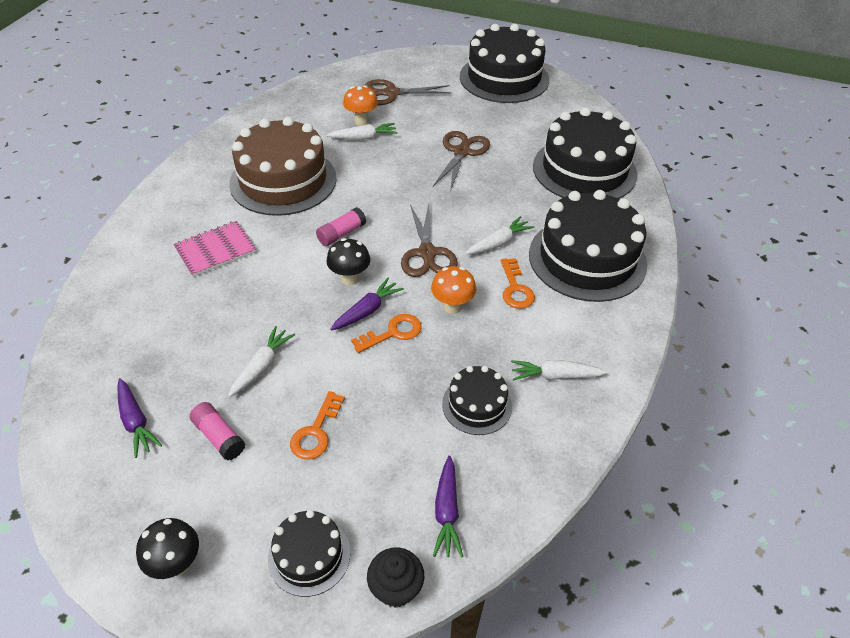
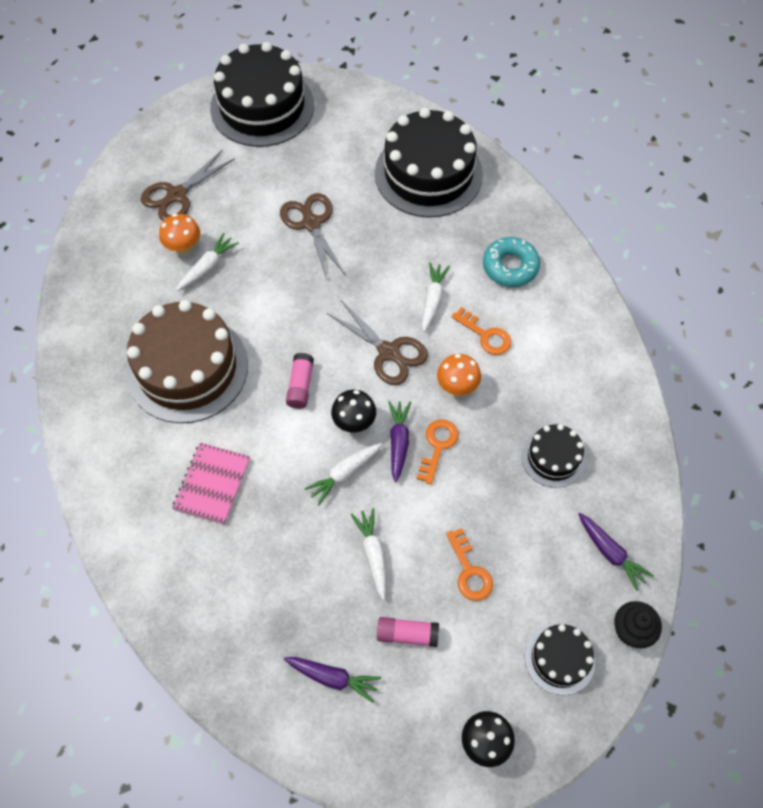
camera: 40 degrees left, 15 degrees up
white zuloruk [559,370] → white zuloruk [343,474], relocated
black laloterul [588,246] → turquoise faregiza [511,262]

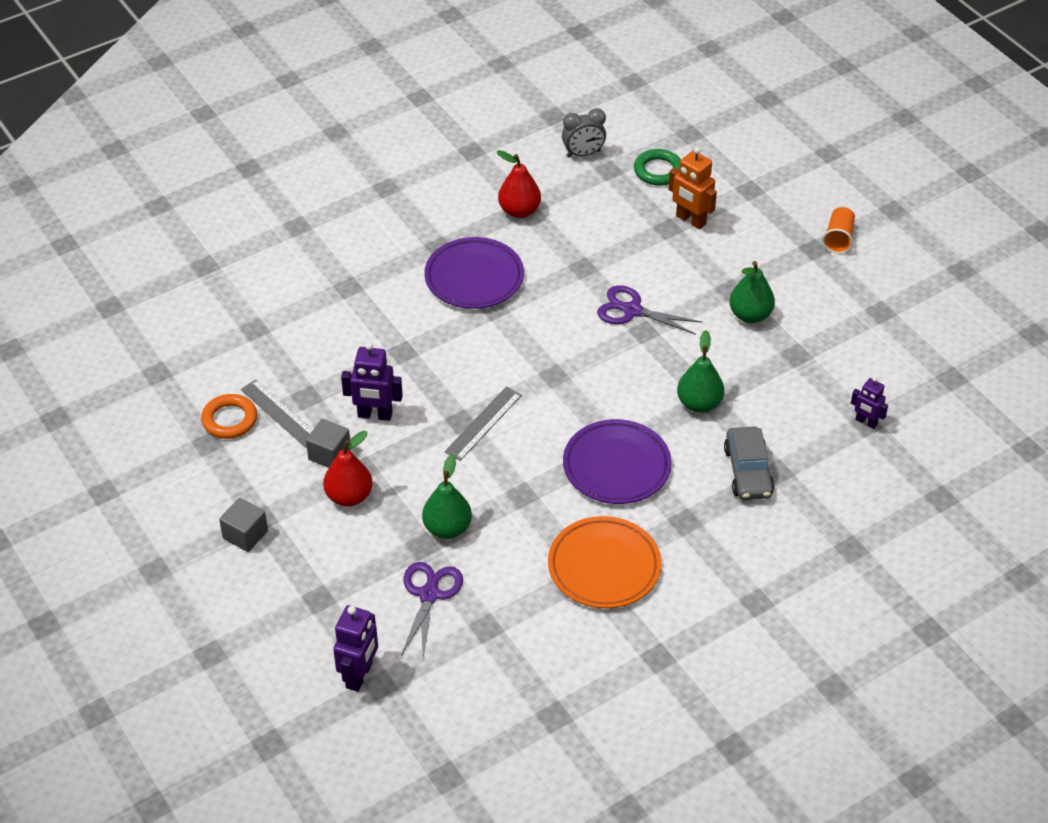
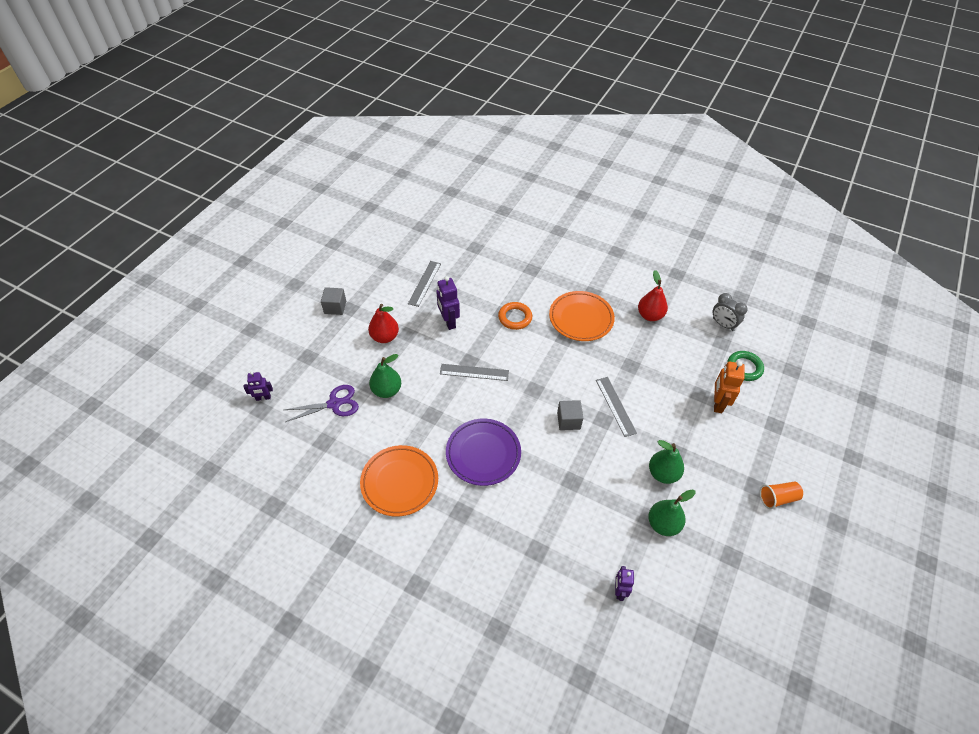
camera: 60 degrees right, 5 degrees up
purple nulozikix [355,648] → purple nulozikix [258,386], x0.63
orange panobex [229,416] → orange panobex [515,316], relocated
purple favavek [474,273] → orange favavek [582,316]
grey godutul [328,443] → grey godutul [570,415], relocated
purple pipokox [649,310] → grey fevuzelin [616,407]
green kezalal [700,371] → green kezalal [672,512], relocated
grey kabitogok [749,463] → -

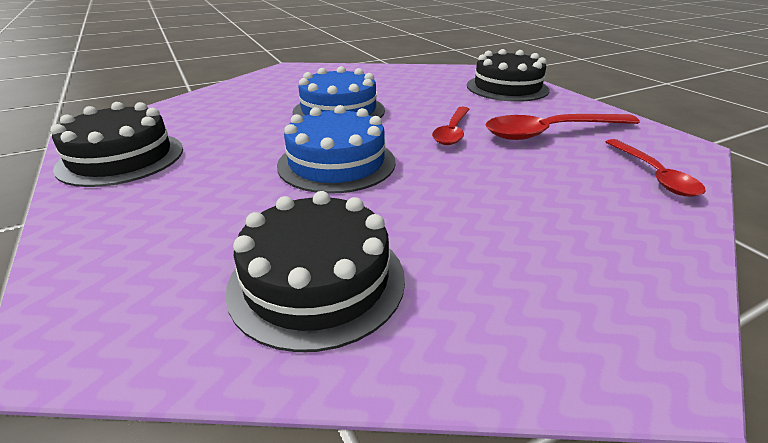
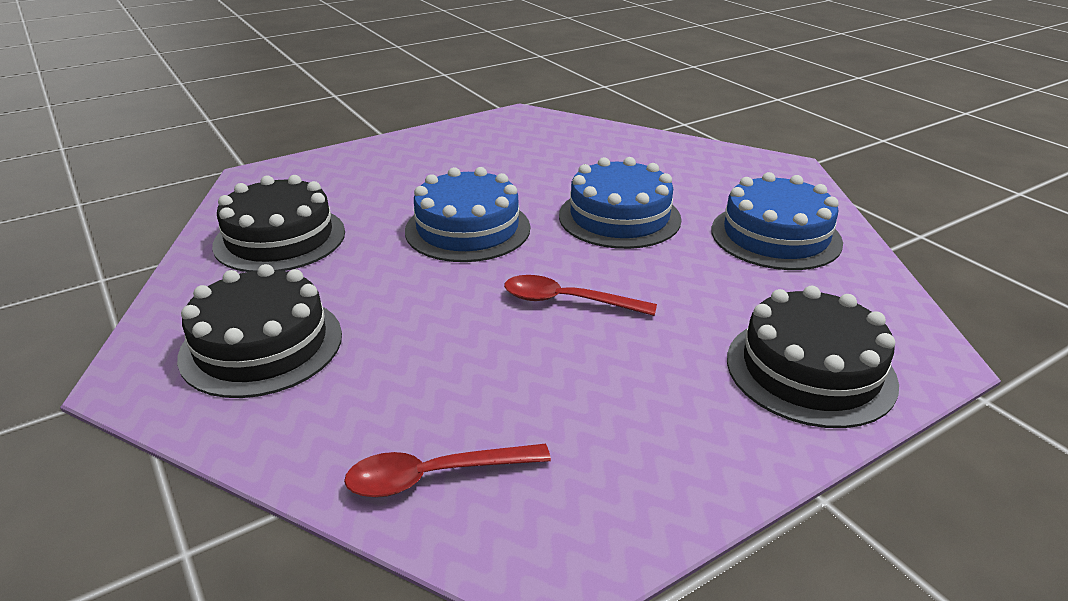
camera: 85 degrees right, 0 degrees up
black laloterul [116,144] → black laloterul [259,331], relocated
- → blue laloterul [777,221]
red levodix [563,127] → -

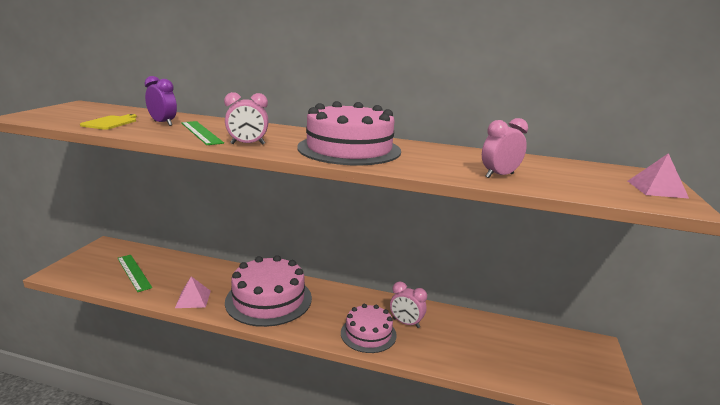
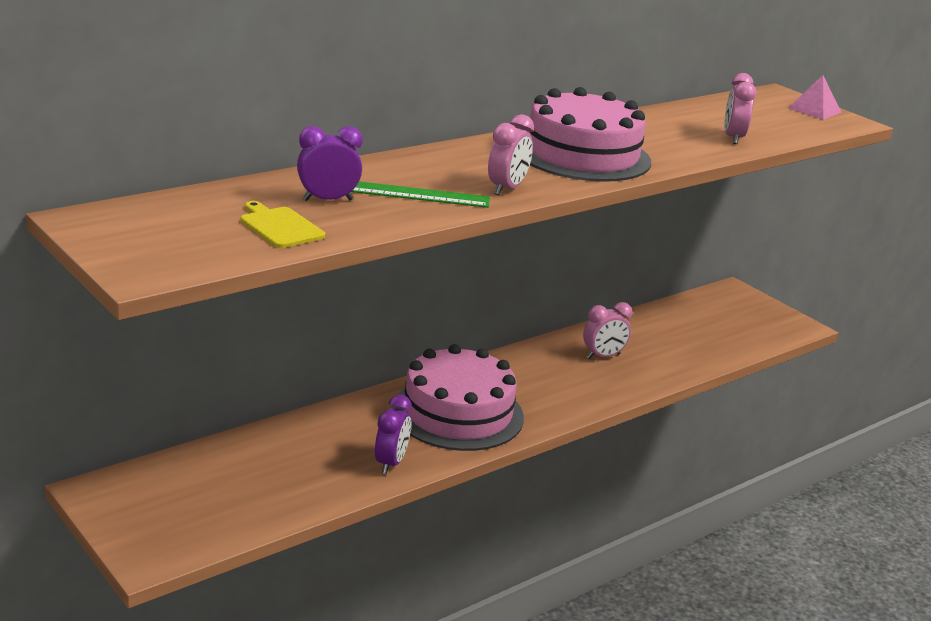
camera: 55 degrees left, 5 degrees up
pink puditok [193,292] → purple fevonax [393,434]
green fevuzelin [134,273] → -
pink laloterul [369,328] → -

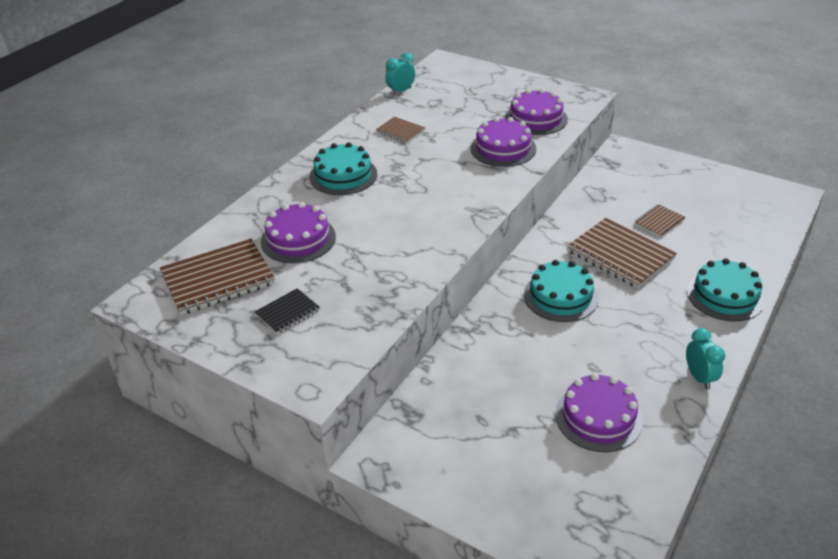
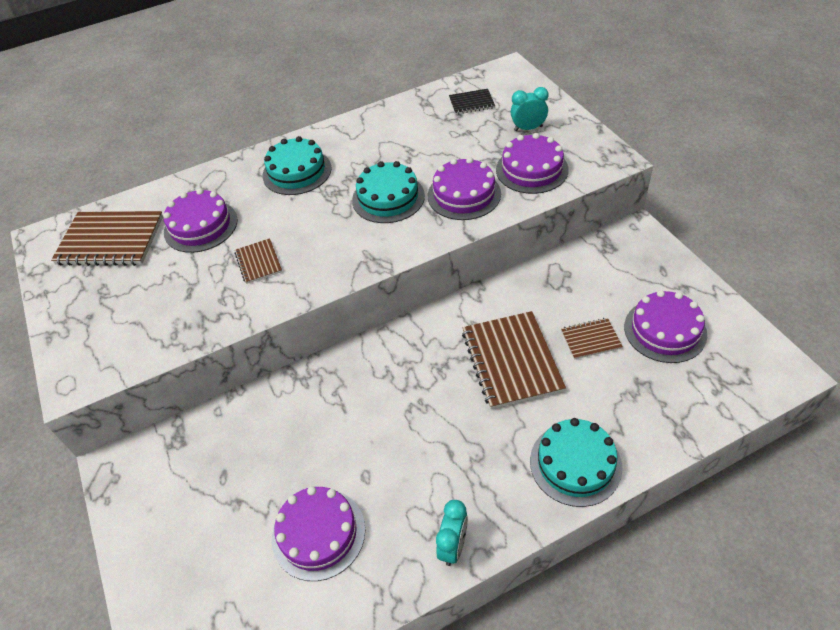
camera: 35 degrees right, 10 degrees up
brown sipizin [400,130] → brown sipizin [258,261], relocated
turquoise laloterul [561,291] → turquoise laloterul [388,192], relocated
black sipizin [287,311] → black sipizin [472,102], relocated
turquoise fevonax [400,73] → turquoise fevonax [530,109], relocated
- → purple laloterul [665,326]

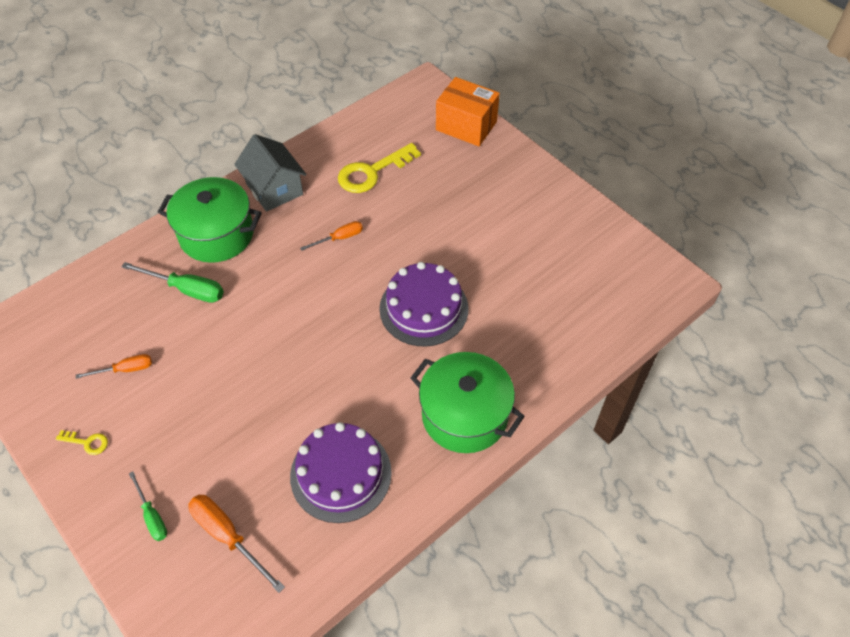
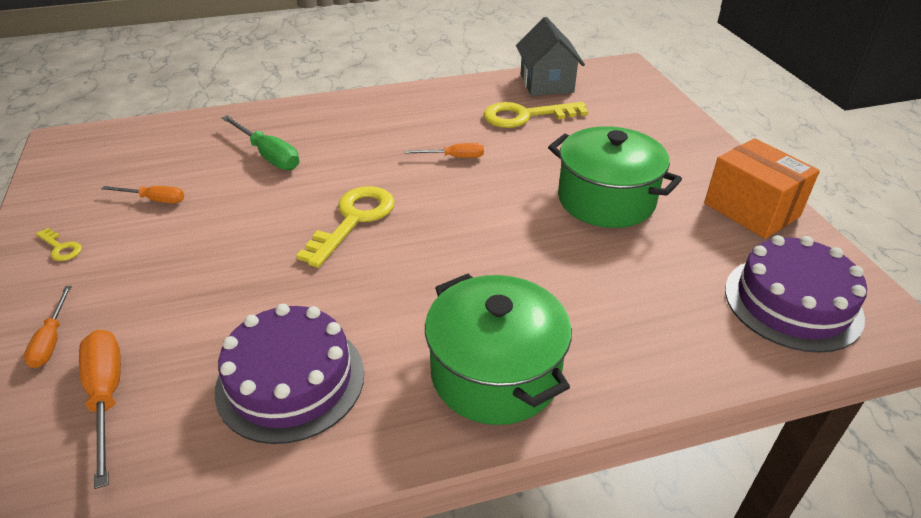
camera: 25 degrees right, 15 degrees down
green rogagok [148,506] → orange rogagok [48,327]
- → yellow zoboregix [345,227]
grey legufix [270,173] → grey legufix [550,56], relocated
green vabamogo [210,220] → green vabamogo [615,177], relocated
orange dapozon [468,111] → orange dapozon [762,188], relocated
purple laloterul [423,304] → purple laloterul [796,294], relocated

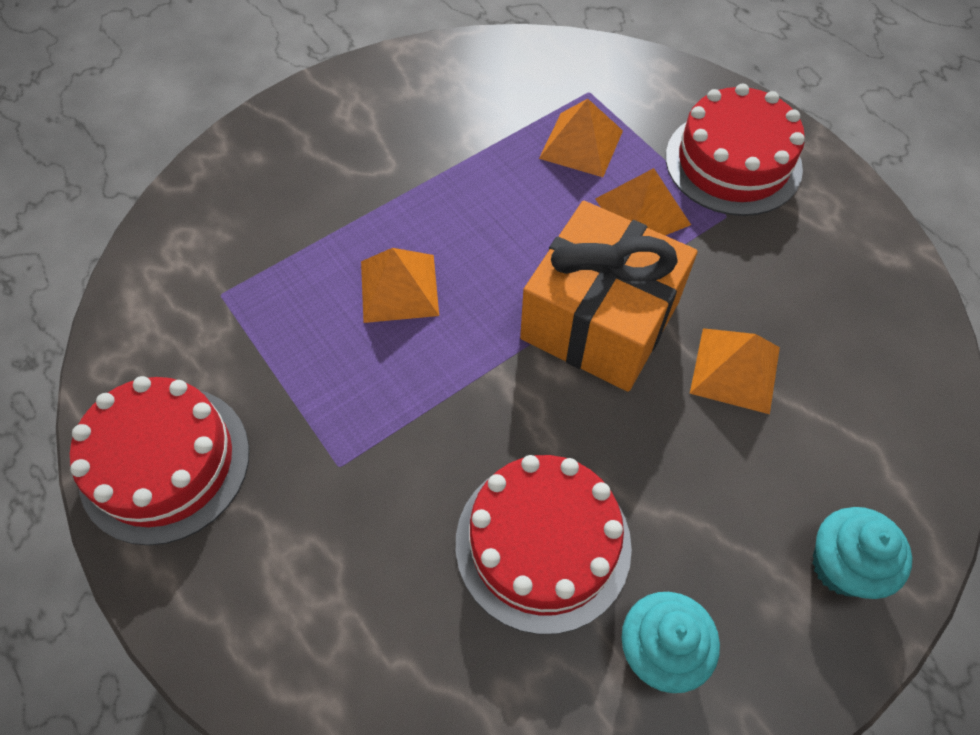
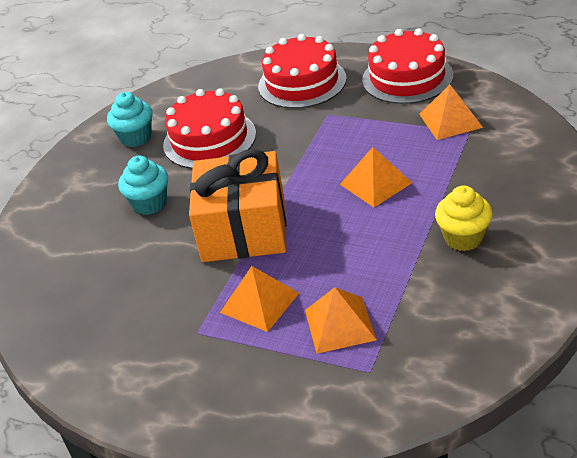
camera: 155 degrees right, 20 degrees down
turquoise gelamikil [862,553] → turquoise gelamikil [143,185], relocated
red laloterul [735,150] → red laloterul [302,71], relocated
orange puditok [735,371] → orange puditok [451,112], relocated
- → yellow gelamikil [464,218]

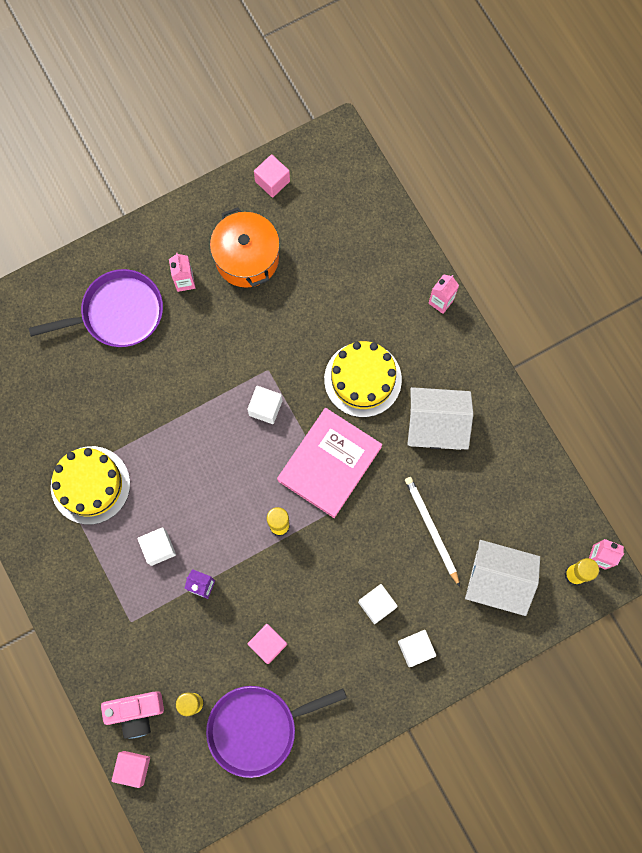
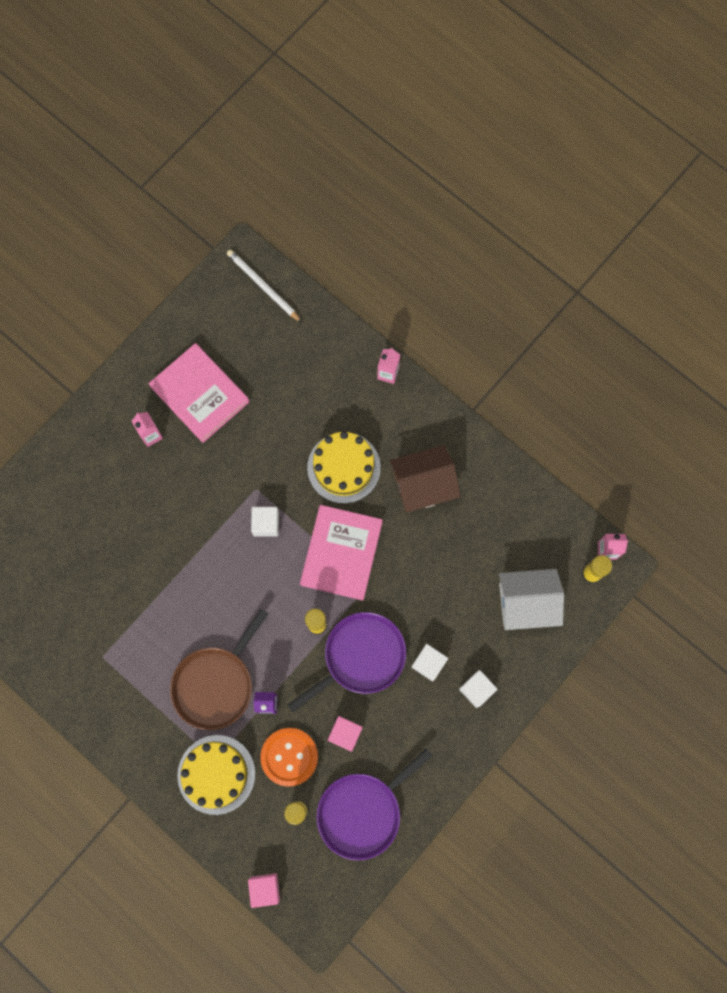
camera: 20 degrees left, 0 degrees up
orange vabamogo [245,247] → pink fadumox [198,393]
white godutul [156,546] → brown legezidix [219,669]
yellow laloterul [90,485] → yellow laloterul [216,775], relocated
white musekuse [432,532] → white musekuse [264,286], relocated
- → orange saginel [289,757]
purple legezidix [96,308] → purple legezidix [347,662], relocated
white legufix [440,418] → brown legufix [425,479]
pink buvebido [132,715] → -
pink godutul [272,176] → -

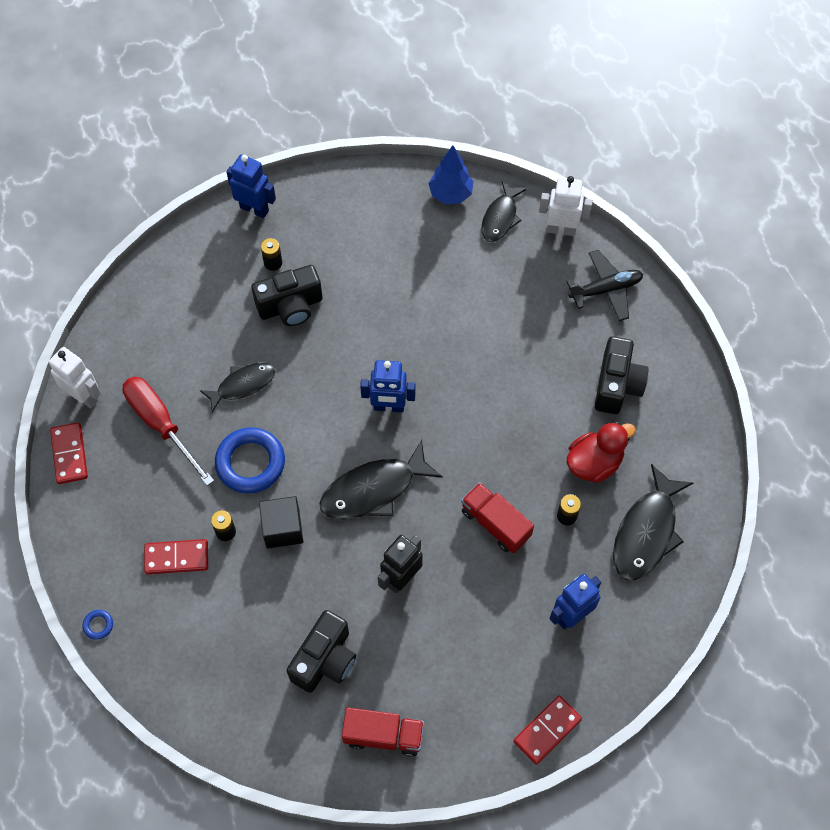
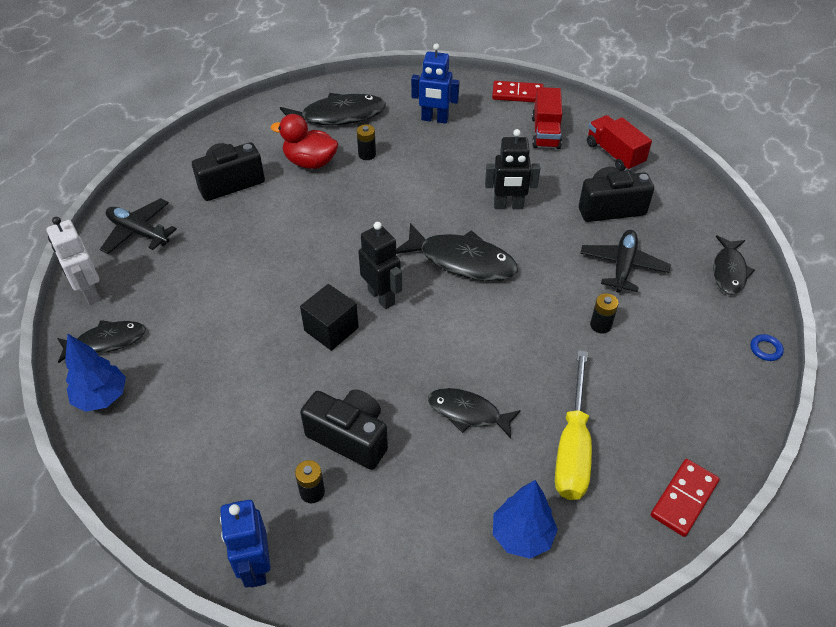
camera: 130 degrees left, 15 degrees down
black godutul [281,522] → black godutul [329,317], relocated
blue nulozikix [387,386] → black nulozikix [380,265]
- → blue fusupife [525,519]
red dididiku [497,517] → red dididiku [547,118], relocated
red rogagok [168,431] → yellow rogagok [573,425]
- → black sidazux [625,261]
- → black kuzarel [734,265]
white nulozikix [75,377] → -
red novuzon [176,557] → -
blue panobex [250,460] → -

